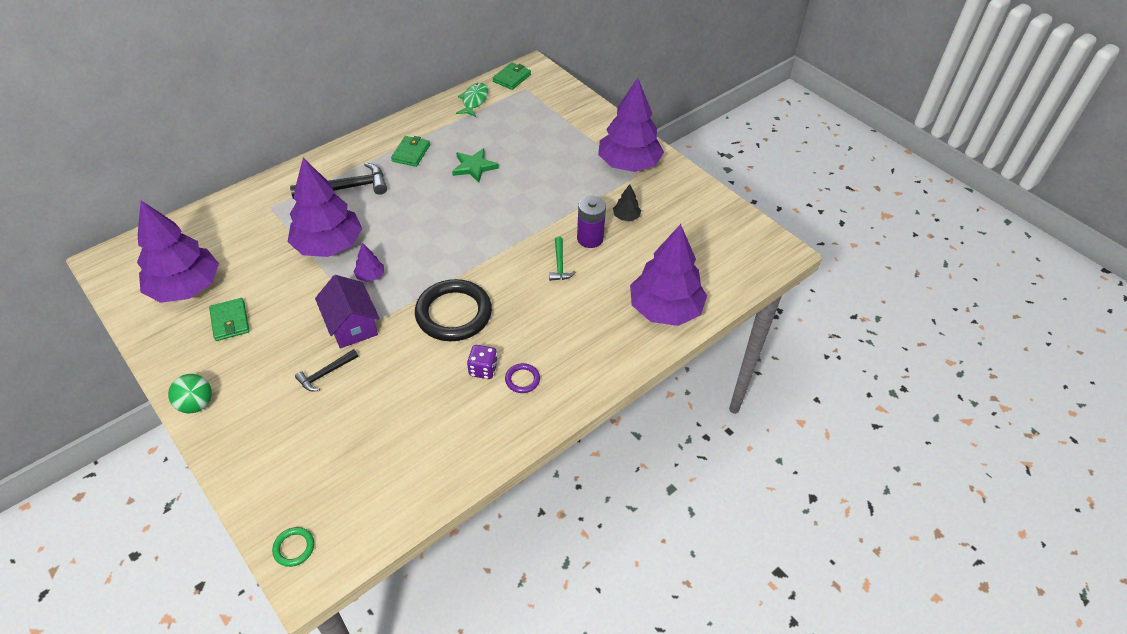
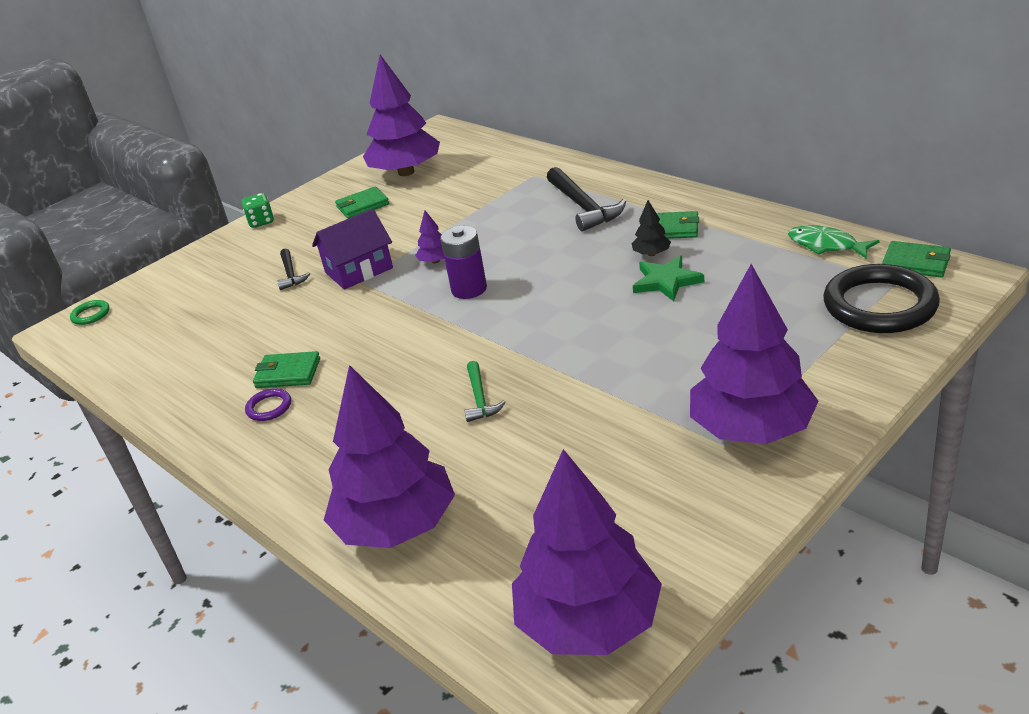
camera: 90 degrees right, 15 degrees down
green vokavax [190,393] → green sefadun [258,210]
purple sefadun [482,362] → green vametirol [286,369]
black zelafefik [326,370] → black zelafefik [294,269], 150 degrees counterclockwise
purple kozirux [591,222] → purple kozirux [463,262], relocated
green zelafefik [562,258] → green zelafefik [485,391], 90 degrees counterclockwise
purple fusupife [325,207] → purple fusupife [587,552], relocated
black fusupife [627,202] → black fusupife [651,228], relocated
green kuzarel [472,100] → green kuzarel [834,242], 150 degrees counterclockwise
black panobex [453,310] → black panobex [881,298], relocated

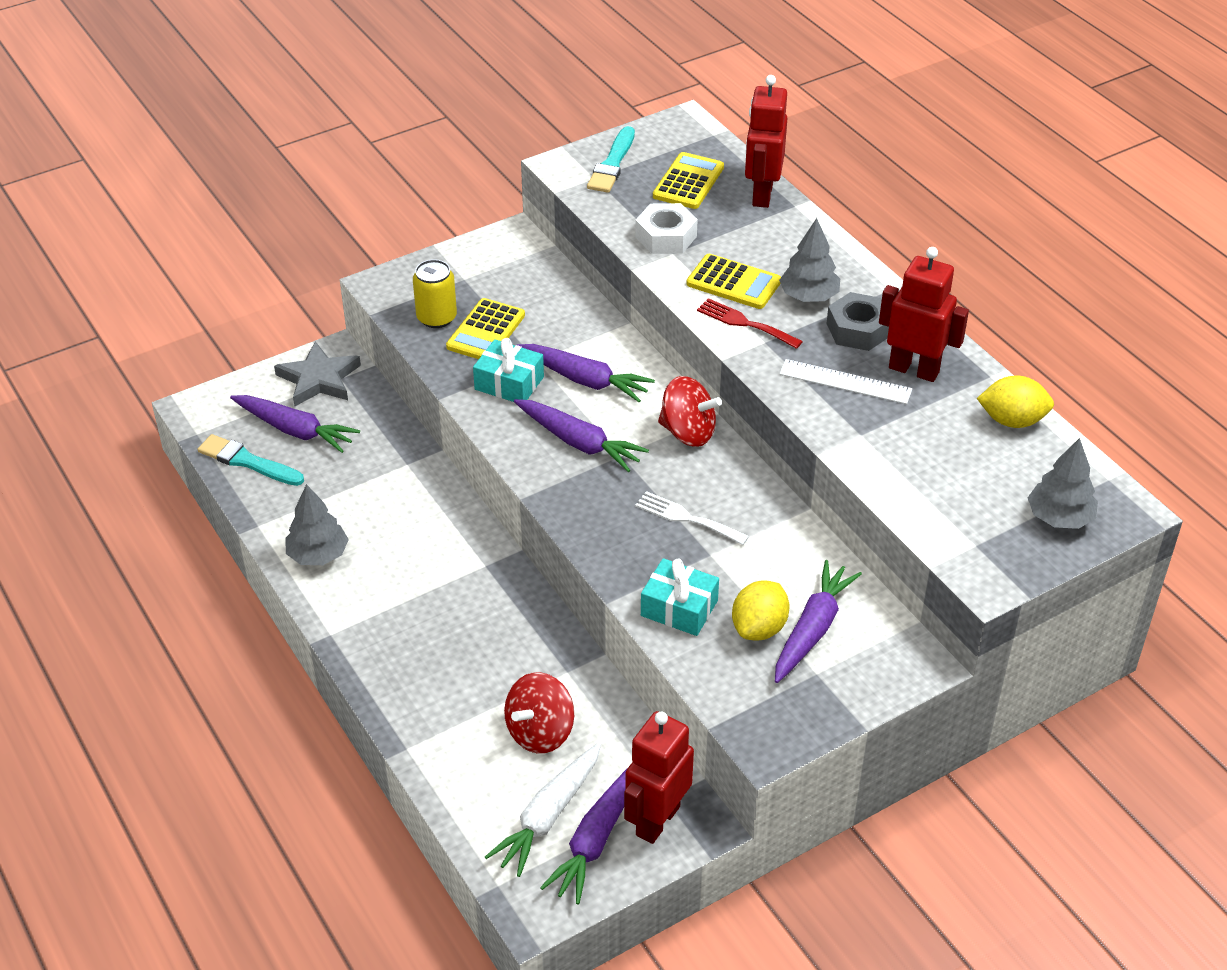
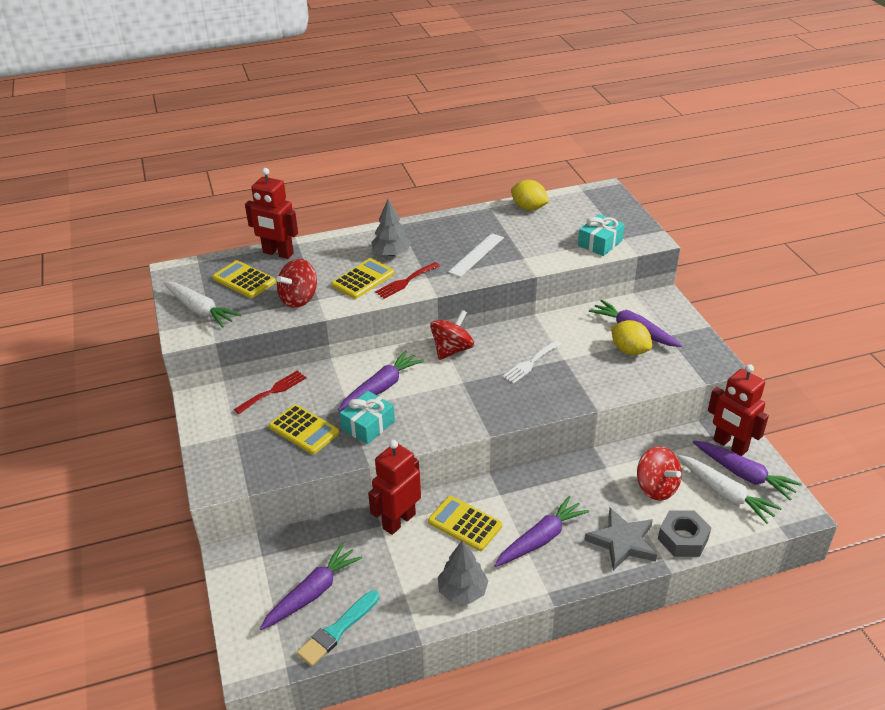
camera: 75 degrees left, 5 degrees down
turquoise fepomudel [611,159] → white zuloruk [202,305]
- → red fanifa [270,392]
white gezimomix [666,228] → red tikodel [296,283]
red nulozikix [924,314] → red nulozikix [394,487], relocated
- → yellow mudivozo [465,523]
purple zuloruk [581,435] → purple zuloruk [541,531], relocated
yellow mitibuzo [1015,402] → yellow mitibuzo [530,195], 75 degrees counterclockwise
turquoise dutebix [680,597] → turquoise dutebix [601,235], relocated
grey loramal [317,374] → grey loramal [620,539], relocated
grey gezimomix [858,321] → grey gezimomix [684,533], relocated
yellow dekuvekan [435,293] → -
grey fusupife [1063,483] → -

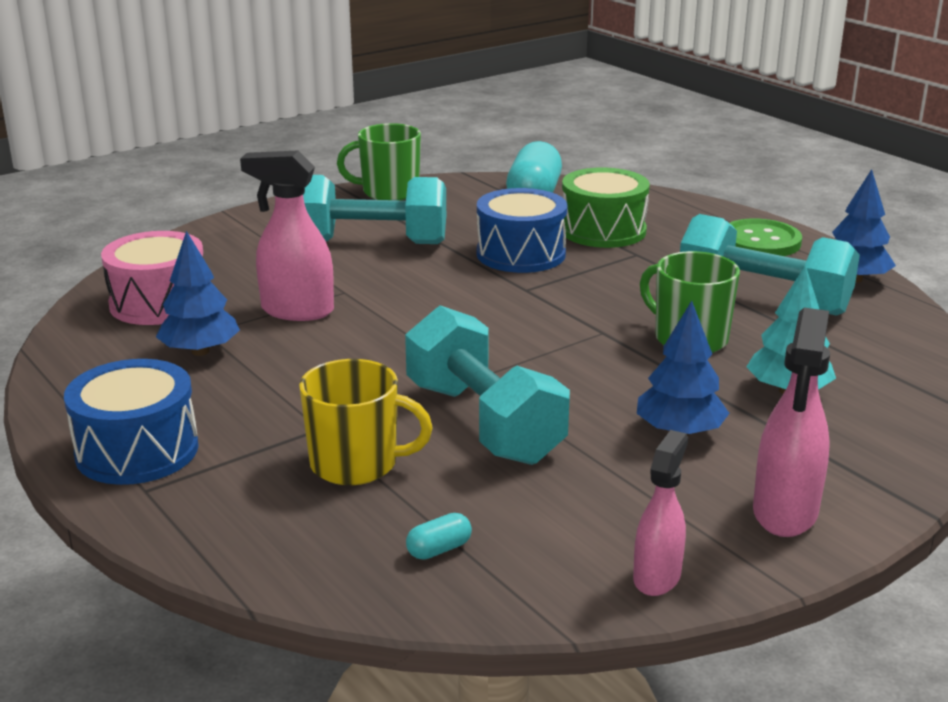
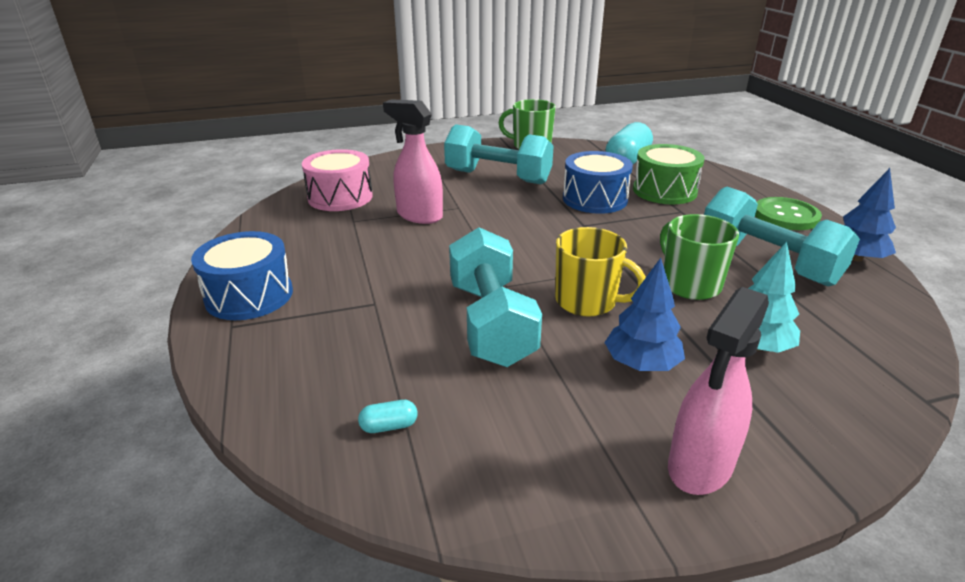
camera: 20 degrees right, 5 degrees up
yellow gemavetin [366,422] → yellow gemavetin [600,272], relocated
blue fusupife [198,293] → -
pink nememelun [660,513] → -

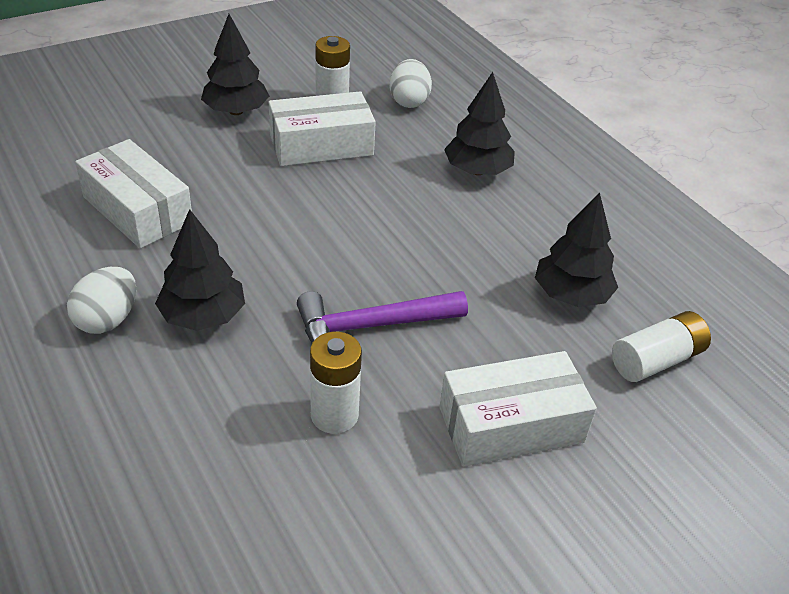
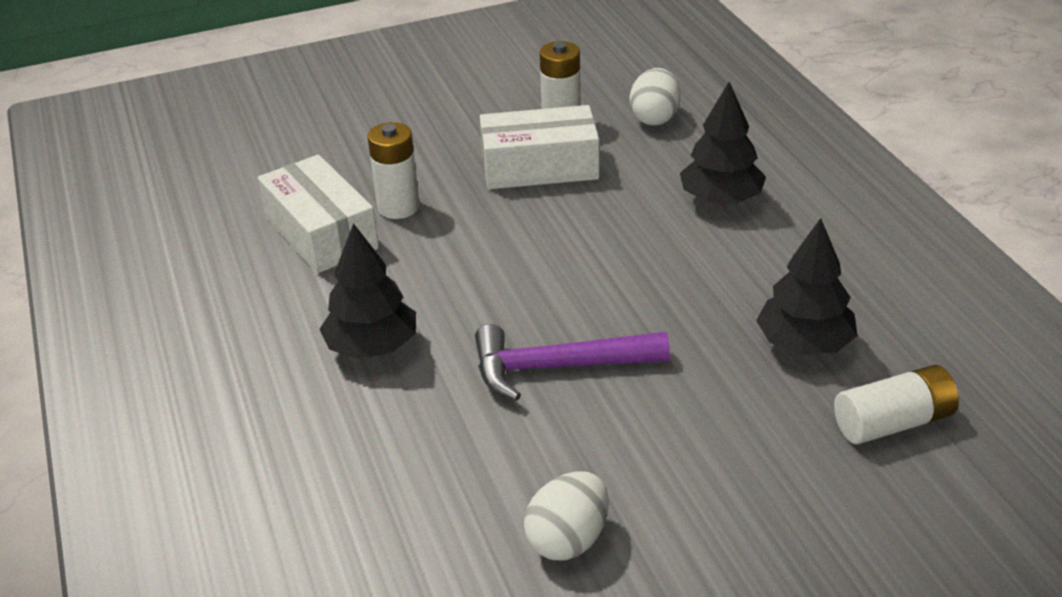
camera: 15 degrees right, 5 degrees down
white kozirux [336,383] → white kozirux [394,170], relocated
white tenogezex [101,300] → white tenogezex [566,515], relocated
black fusupife [235,64] → -
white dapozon [518,409] → -

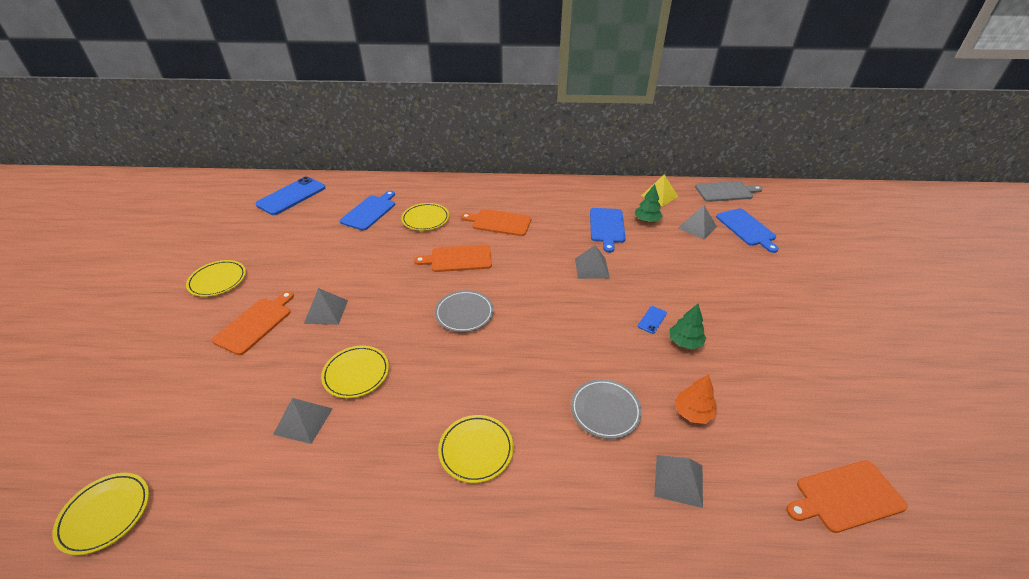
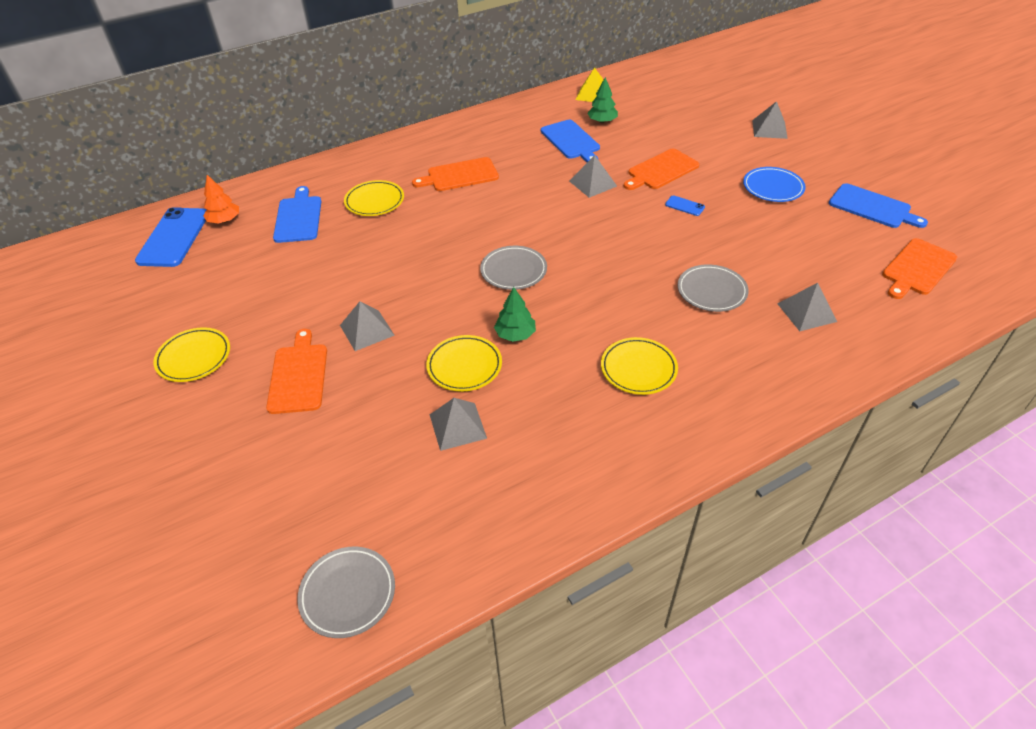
camera: 30 degrees left, 5 degrees up
orange fusupife [695,399] → orange fusupife [221,199], relocated
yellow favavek [100,514] → grey favavek [346,592]
green fusupife [688,326] → green fusupife [515,314], relocated
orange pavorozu [453,258] → orange pavorozu [661,169], relocated
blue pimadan [652,320] → blue pimadan [685,205], 60 degrees counterclockwise
- → blue favavek [774,184]
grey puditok [697,222] → grey puditok [770,120], relocated
blue pavorozu [747,230] → blue pavorozu [878,205], relocated
grey pavorozu [729,191] → -

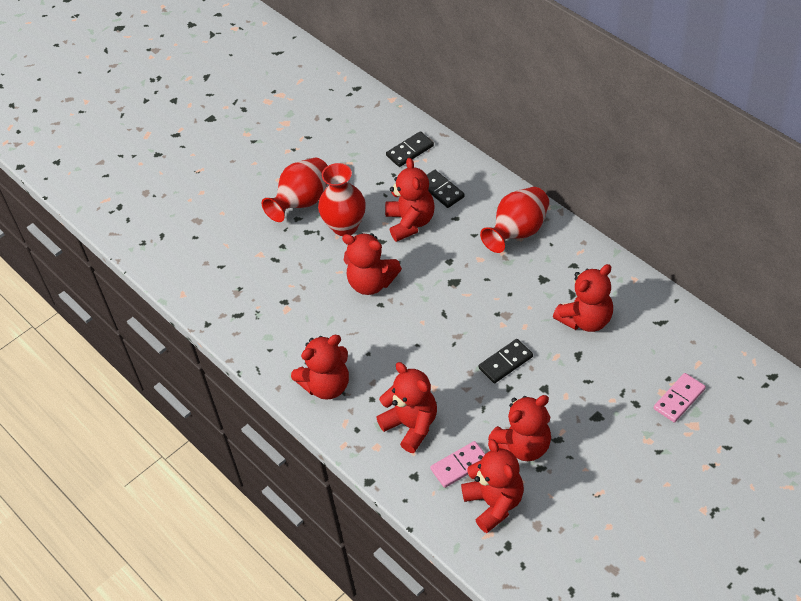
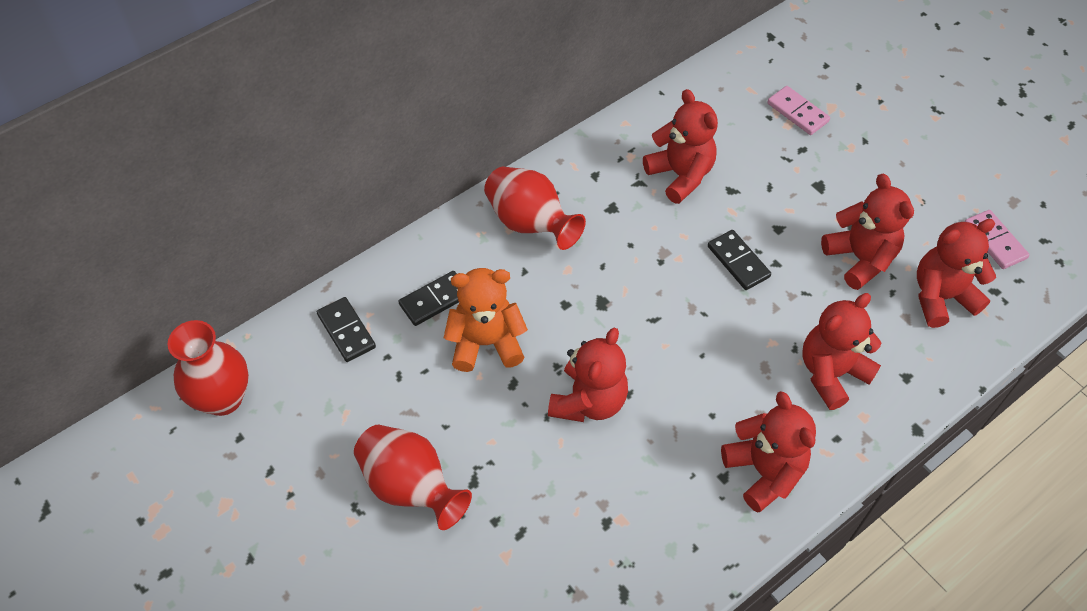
camera: 90 degrees left, 5 degrees up
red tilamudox [342,199] → red tilamudox [208,368], relocated
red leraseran [410,200] → orange leraseran [486,320]
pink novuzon [457,464] → pink novuzon [997,239], relocated

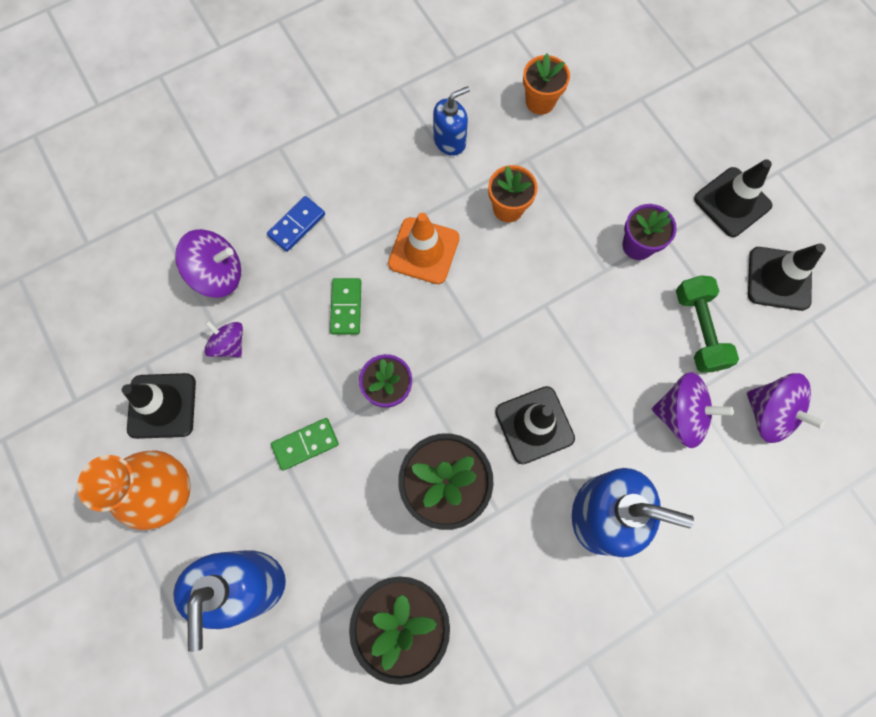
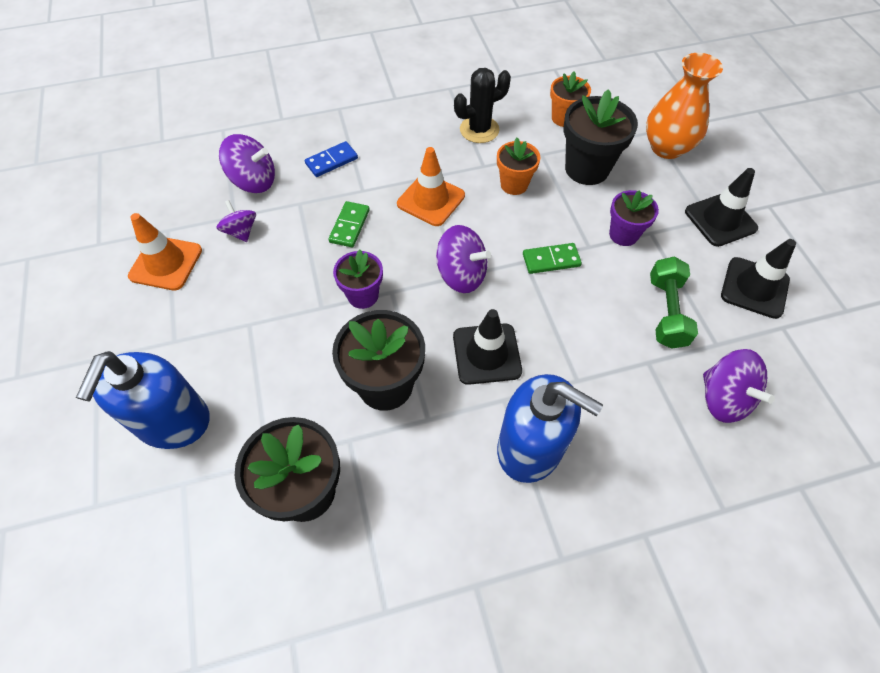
camera: 15 degrees right, 15 degrees down
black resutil [159,406] → orange resutil [165,252]
purple tikodel [692,410] → purple tikodel [463,259], relocated
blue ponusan [451,121] → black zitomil [482,105]
green novuzon [305,444] → green novuzon [552,258], relocated
- → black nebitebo [600,137]
orange tilamudox [134,490] → orange tilamudox [684,106], relocated

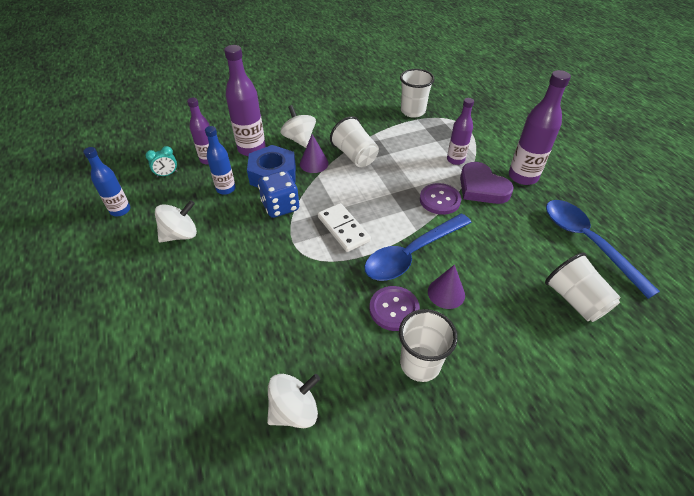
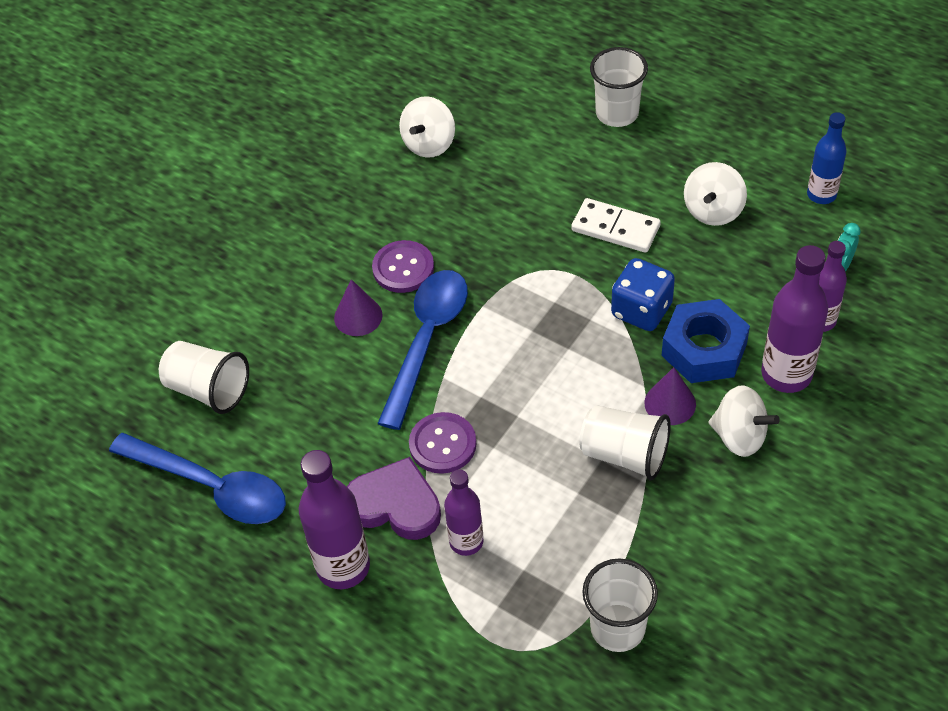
camera: 150 degrees right, 5 degrees up
white novuzon [344,227] → white novuzon [616,225], relocated
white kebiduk [428,345] → white kebiduk [619,87], relocated
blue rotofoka [220,160] → -

